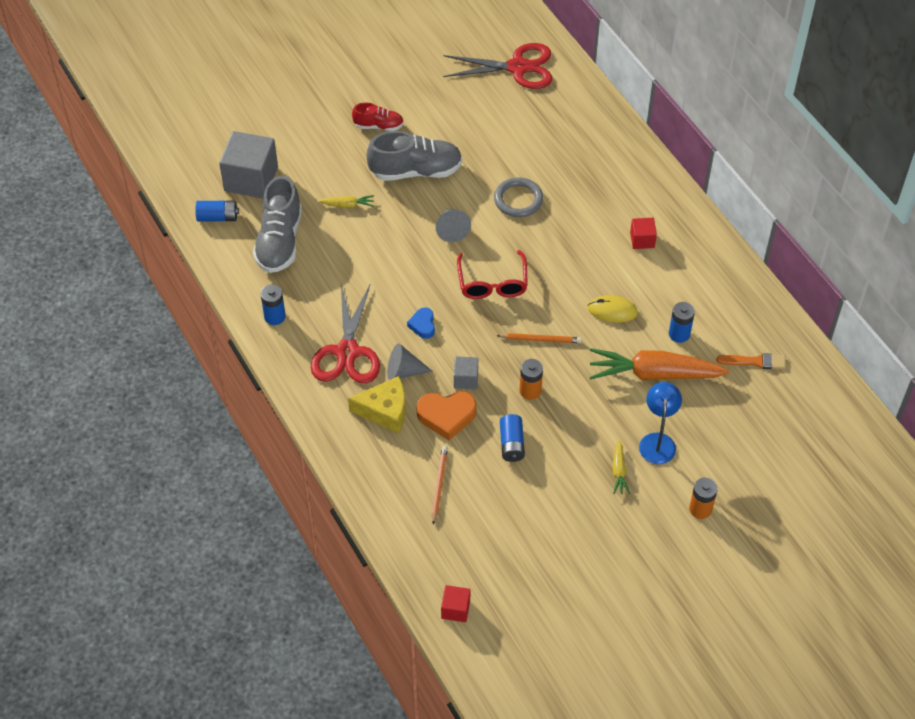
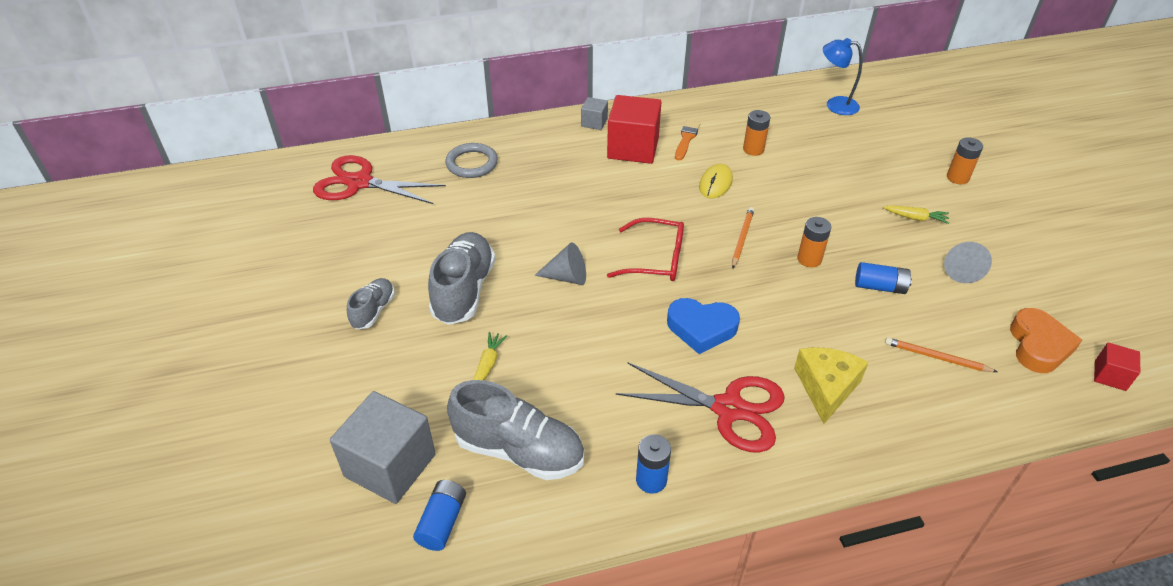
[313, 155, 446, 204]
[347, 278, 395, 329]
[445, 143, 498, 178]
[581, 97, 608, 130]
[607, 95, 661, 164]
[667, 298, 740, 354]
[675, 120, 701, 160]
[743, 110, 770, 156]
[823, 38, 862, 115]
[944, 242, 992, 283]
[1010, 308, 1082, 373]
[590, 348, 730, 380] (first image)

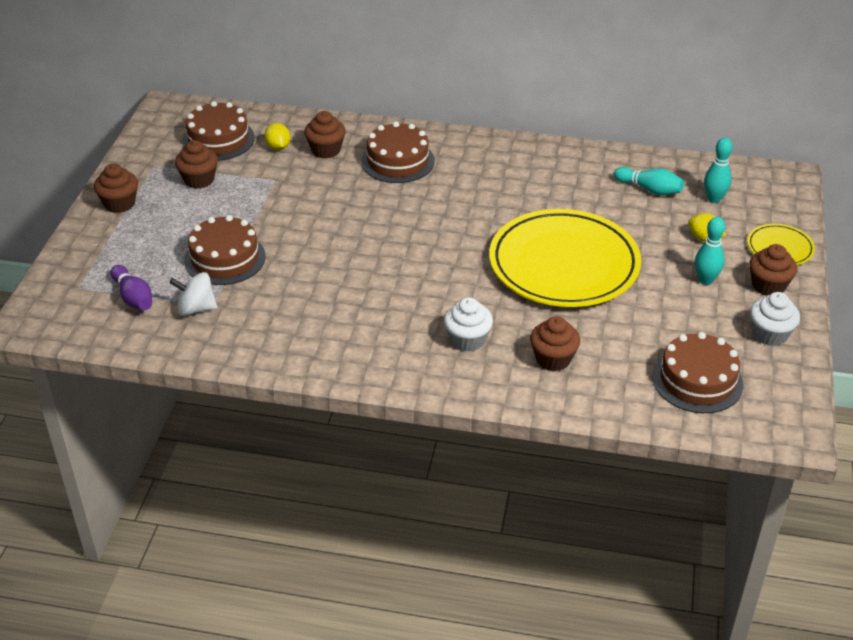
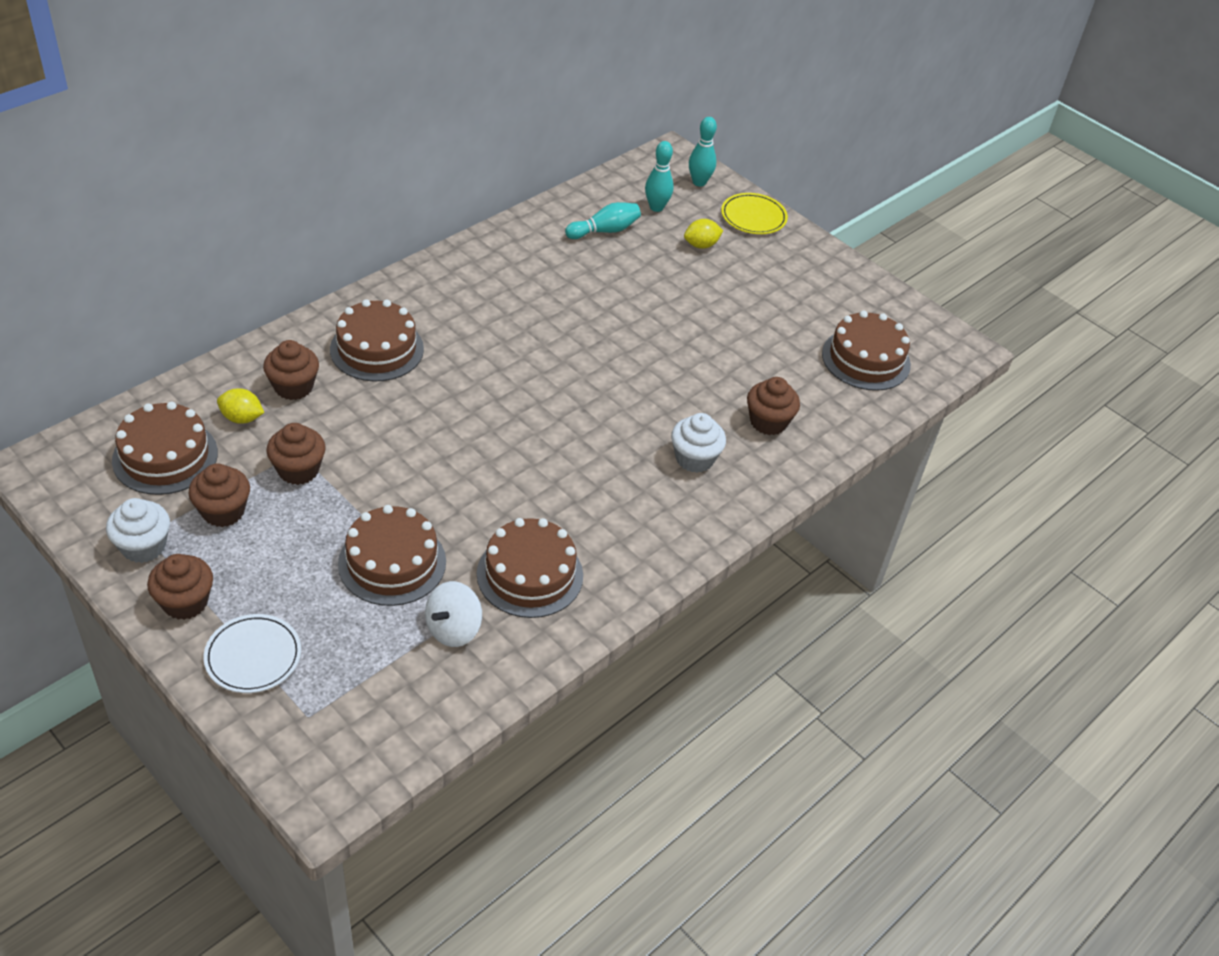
[106, 498, 170, 563]
[204, 614, 301, 693]
[266, 423, 325, 485]
[477, 518, 583, 618]
[689, 117, 717, 187]
[111, 265, 152, 310] (first image)
[489, 209, 641, 307] (first image)

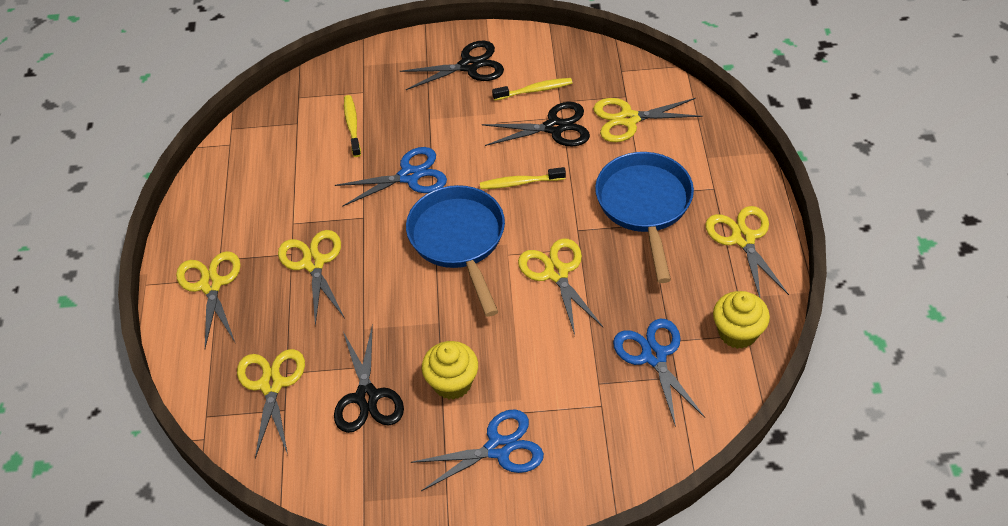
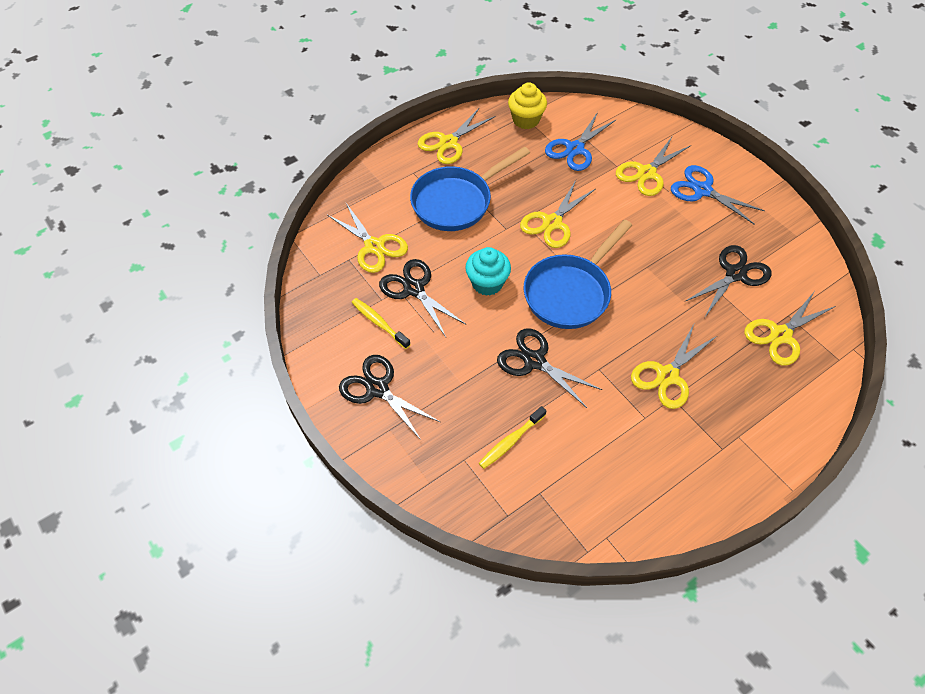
[465, 247, 511, 296]
[497, 328, 602, 408]
[616, 137, 690, 196]
[422, 341, 478, 400] (first image)

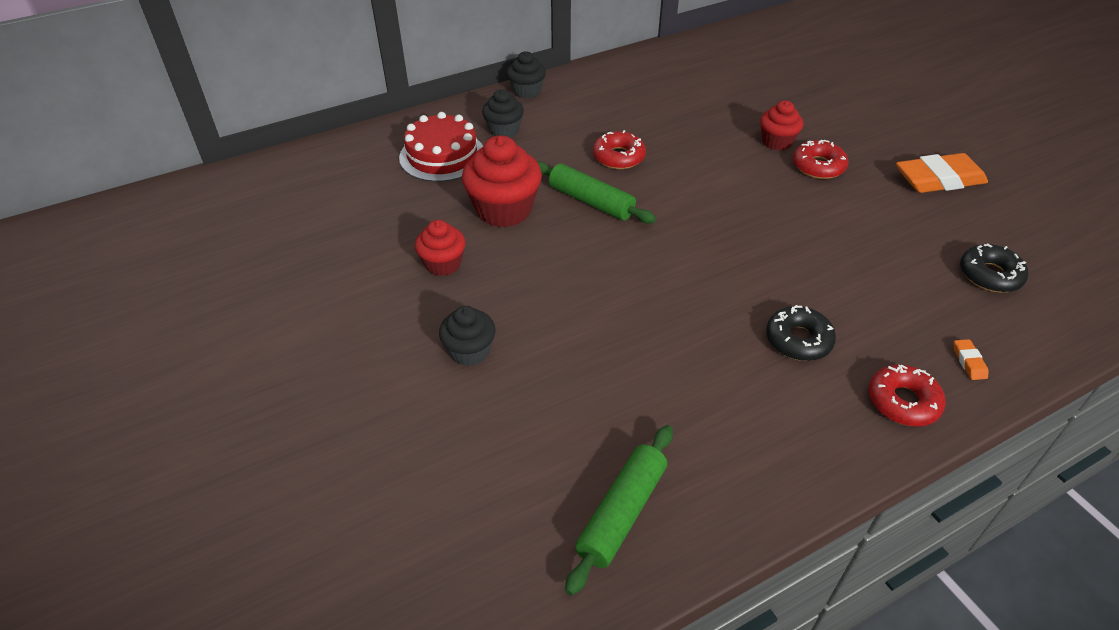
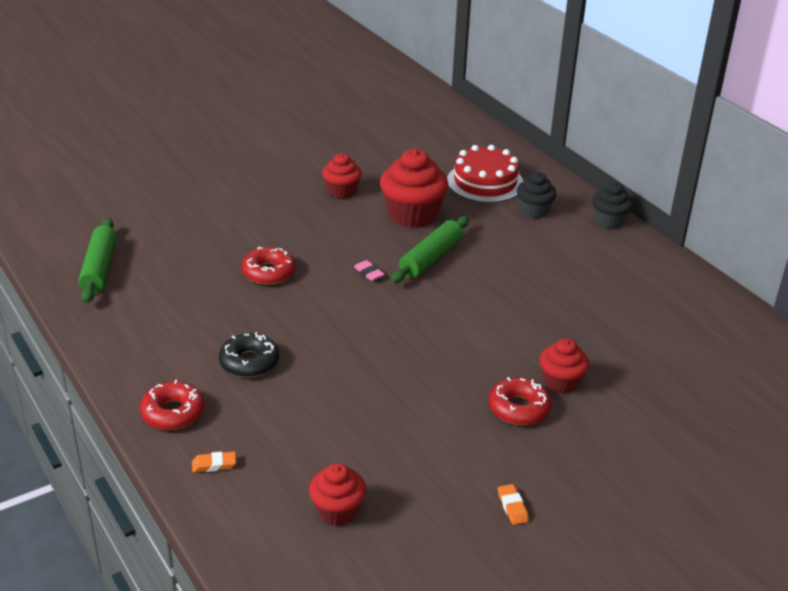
[78, 218, 117, 303]
[241, 247, 295, 285]
[309, 463, 366, 526]
[354, 260, 385, 281]
[498, 484, 529, 525]
[439, 306, 496, 366] (first image)

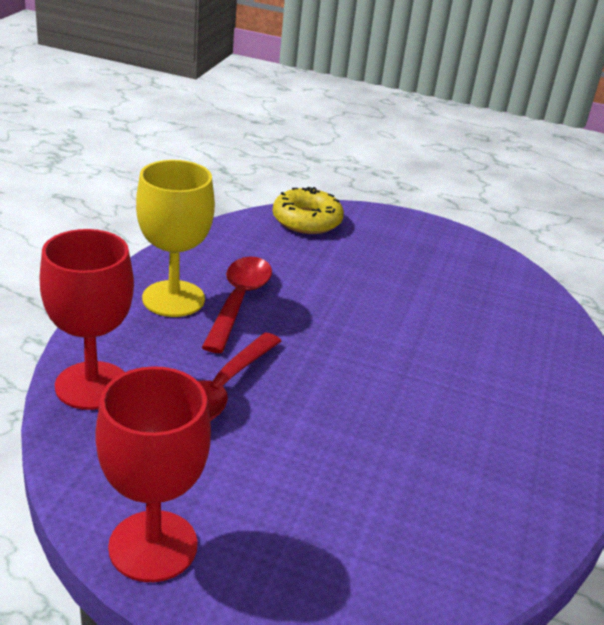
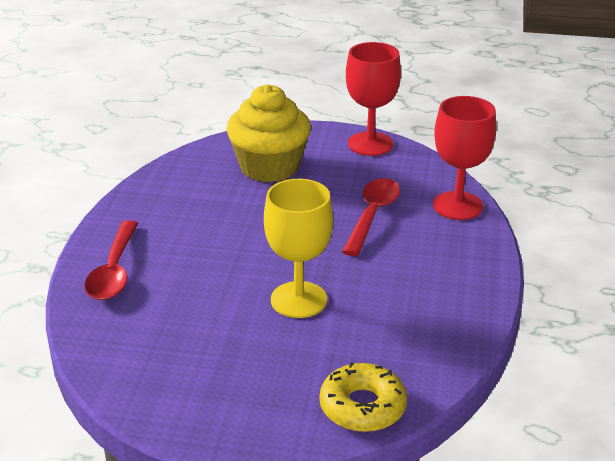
[84, 220, 138, 300]
[226, 84, 311, 182]
[264, 179, 333, 318]

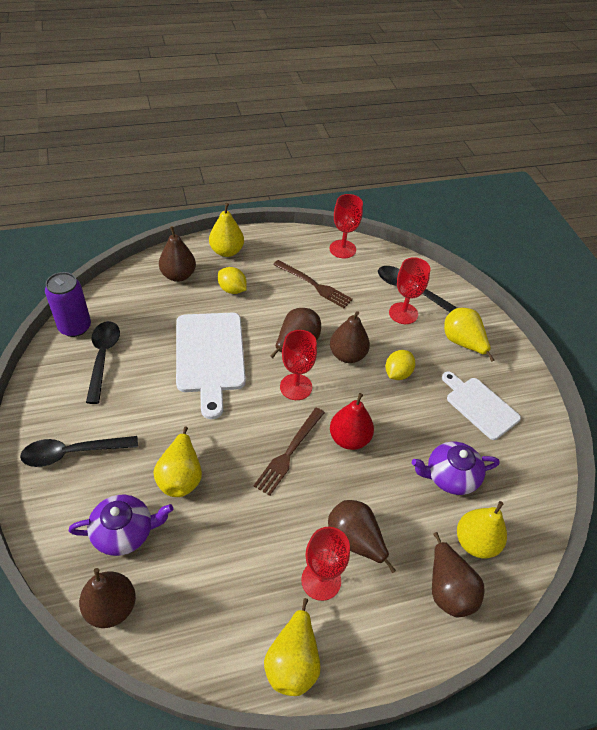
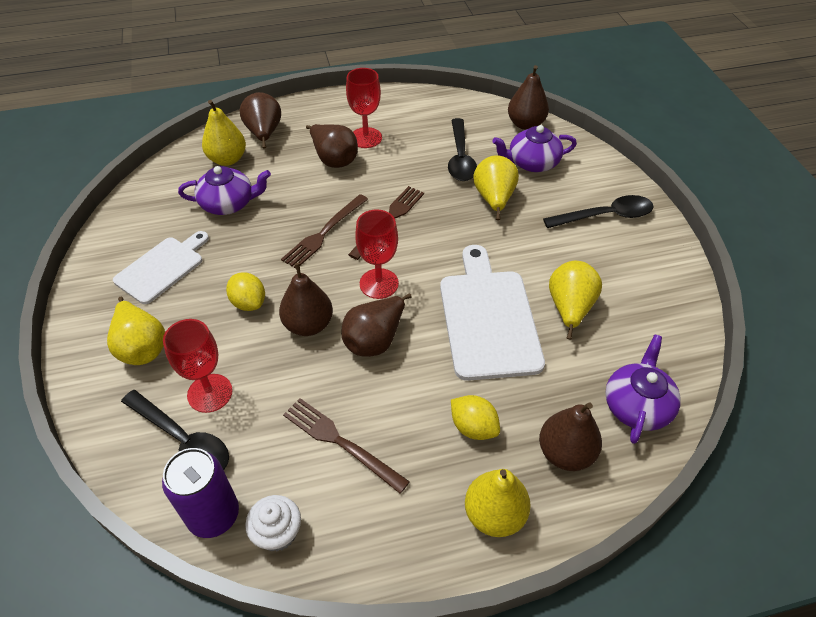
[113, 231, 209, 304]
[162, 448, 239, 538]
[226, 272, 265, 311]
[245, 495, 301, 552]
[281, 194, 368, 269]
[448, 118, 477, 181]
[549, 261, 602, 340]
[605, 335, 681, 444]

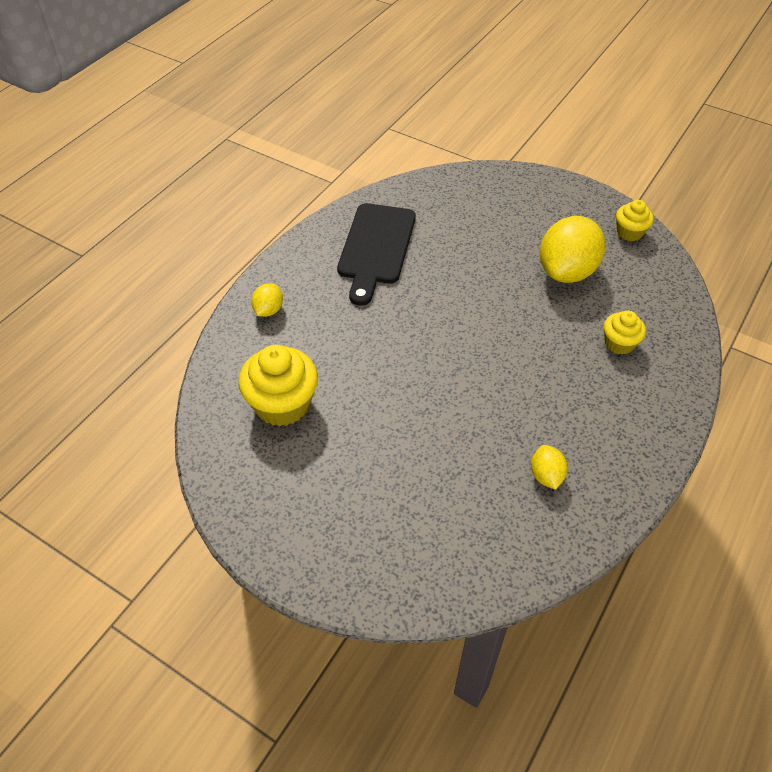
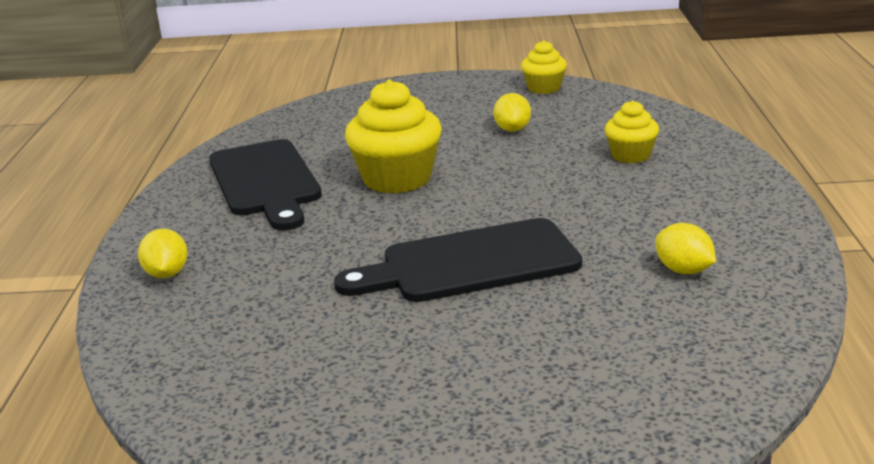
[334, 218, 582, 302]
[345, 79, 442, 193]
[493, 93, 531, 132]

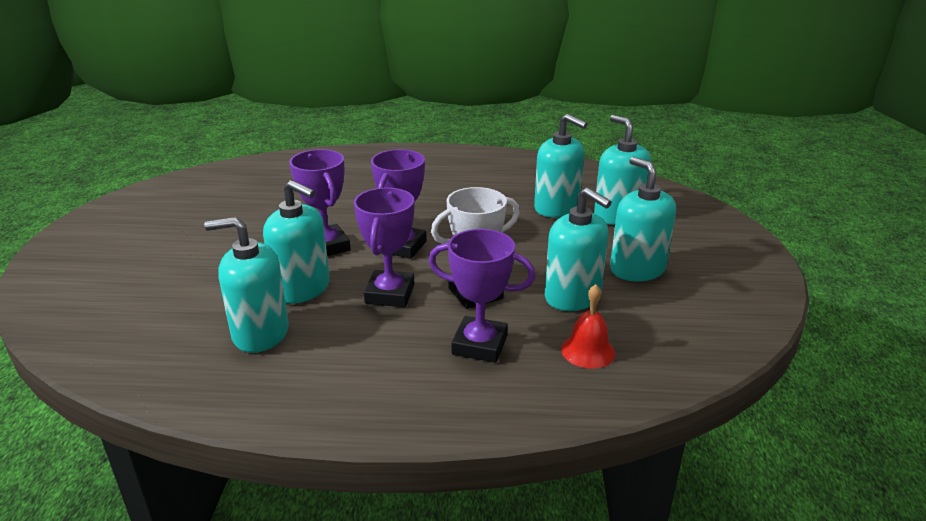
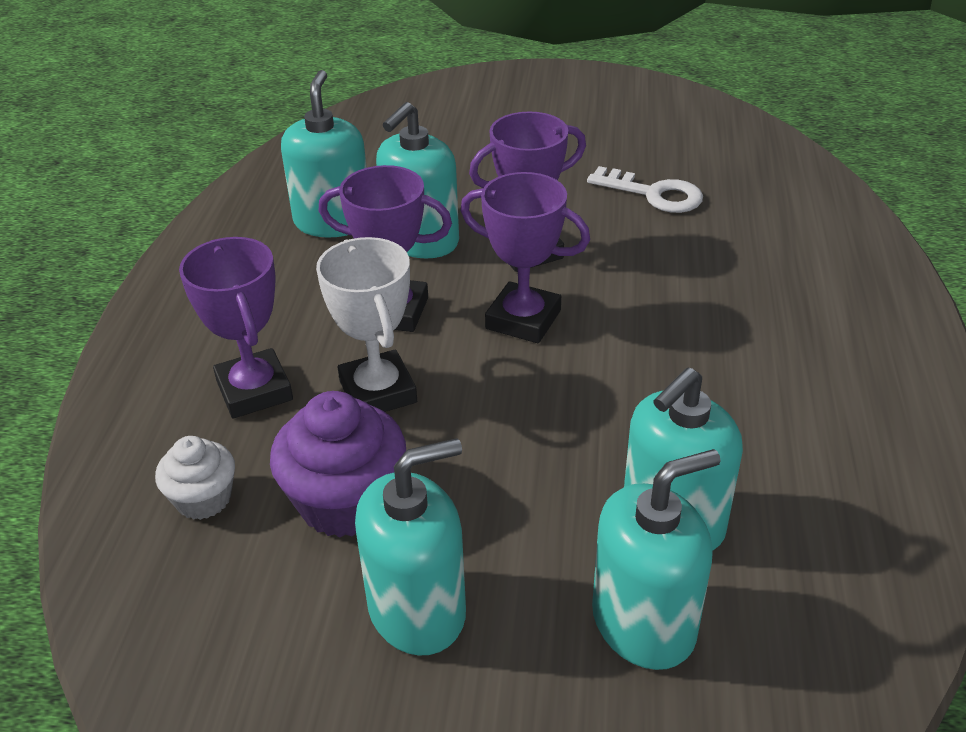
[155, 436, 235, 520]
[179, 237, 293, 419]
[270, 391, 406, 538]
[587, 166, 703, 213]

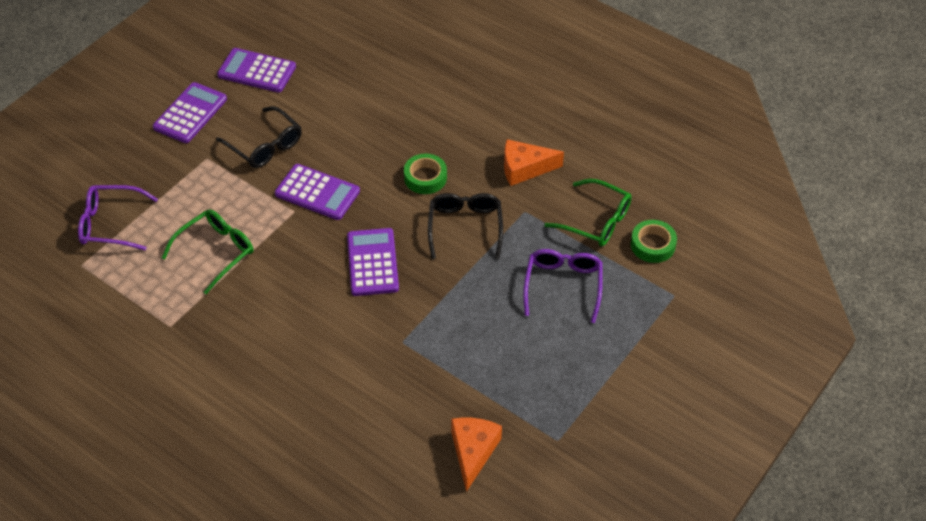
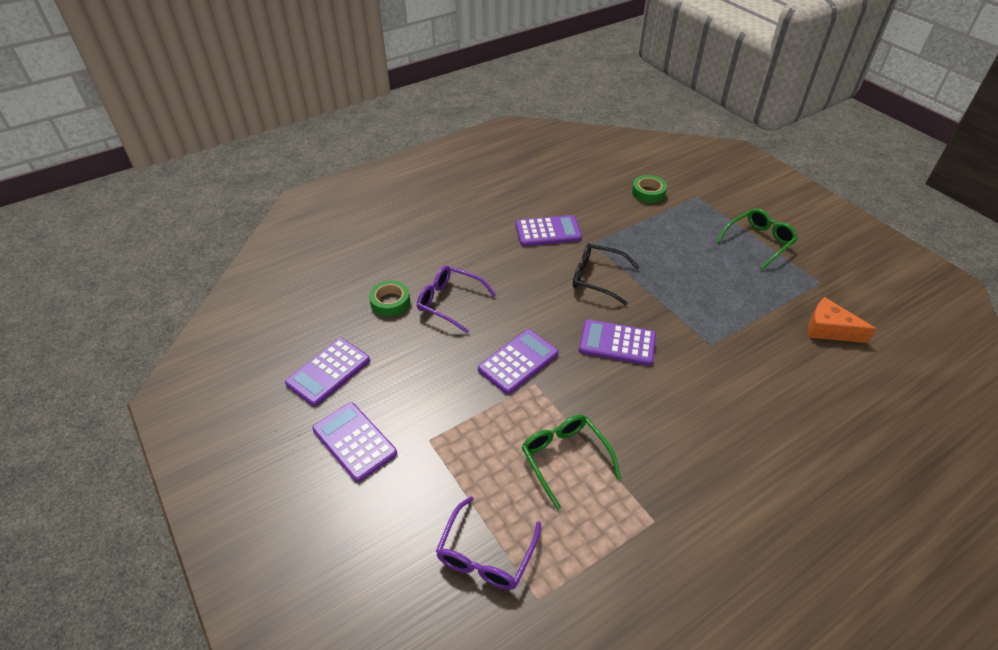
[369, 280, 410, 317]
[417, 265, 496, 334]
[516, 215, 582, 246]
[717, 208, 798, 270]
[216, 106, 302, 168] (first image)

